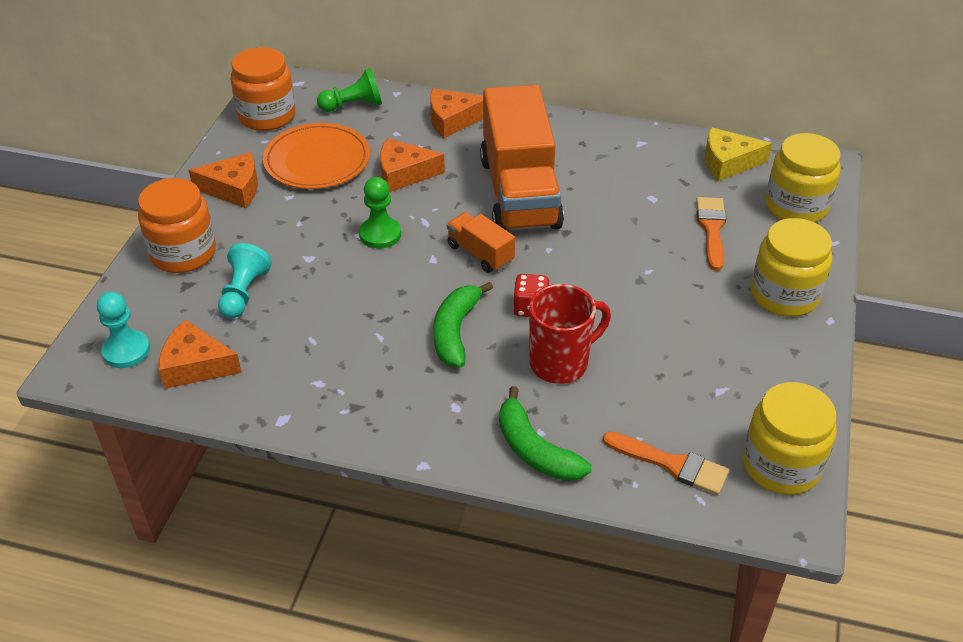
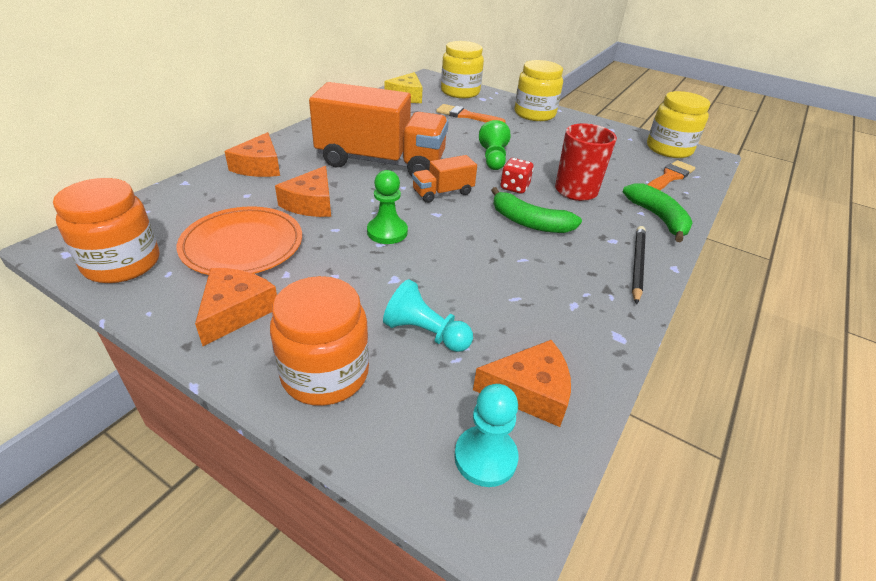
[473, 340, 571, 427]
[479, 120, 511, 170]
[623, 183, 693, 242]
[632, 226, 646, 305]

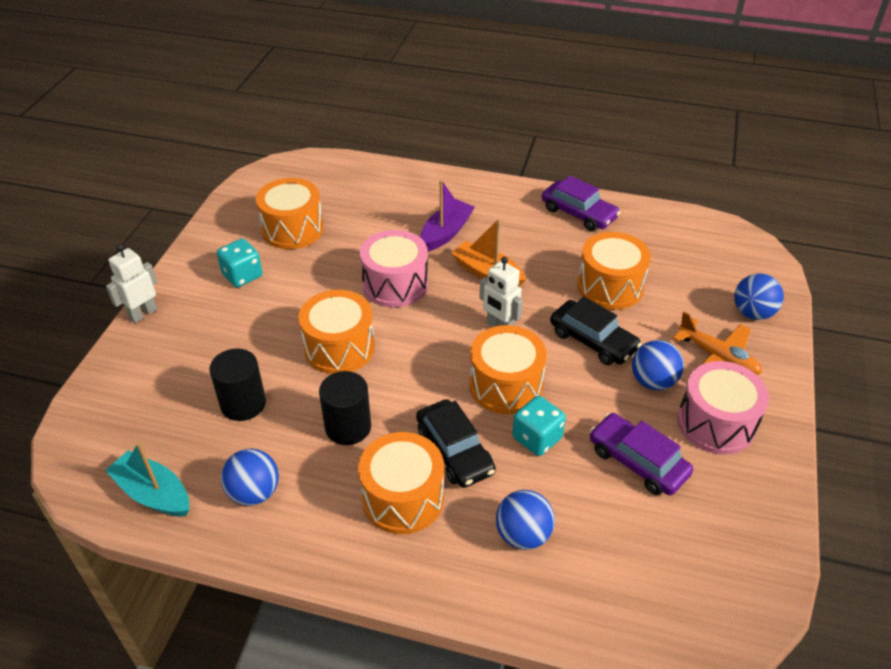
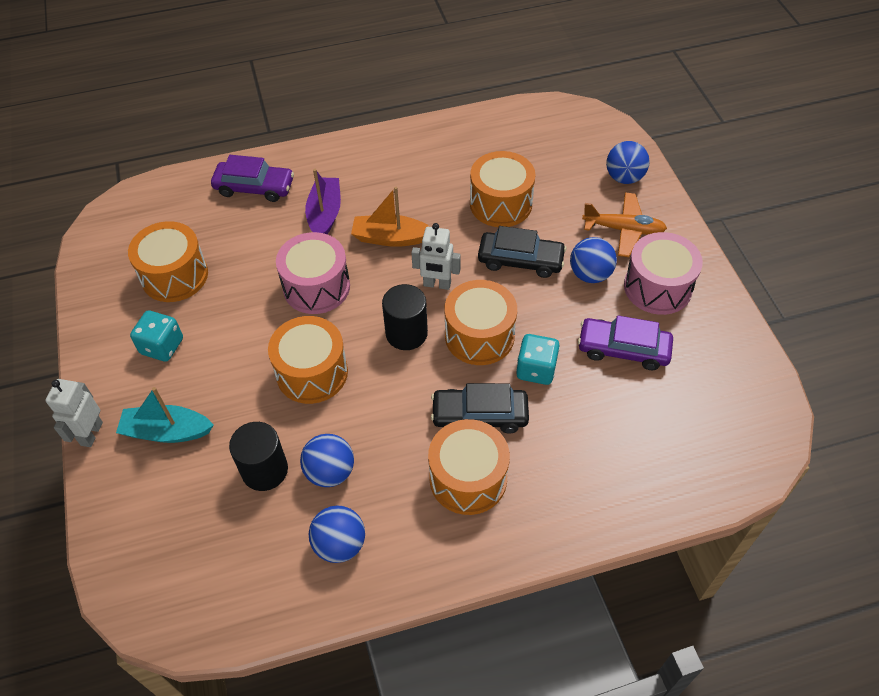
[116, 387, 213, 443]
[211, 155, 294, 202]
[300, 434, 354, 487]
[382, 284, 428, 350]
[431, 383, 529, 434]

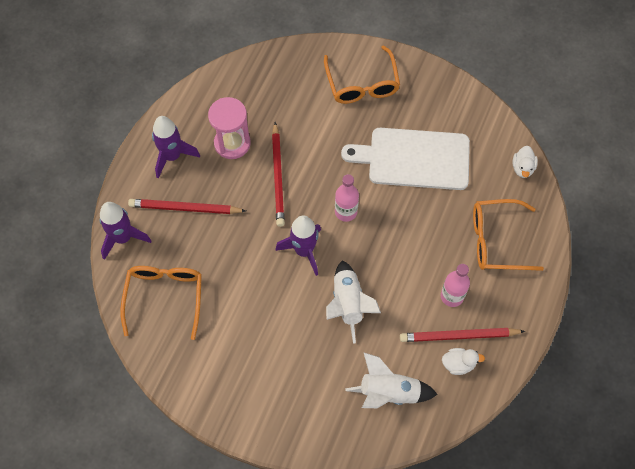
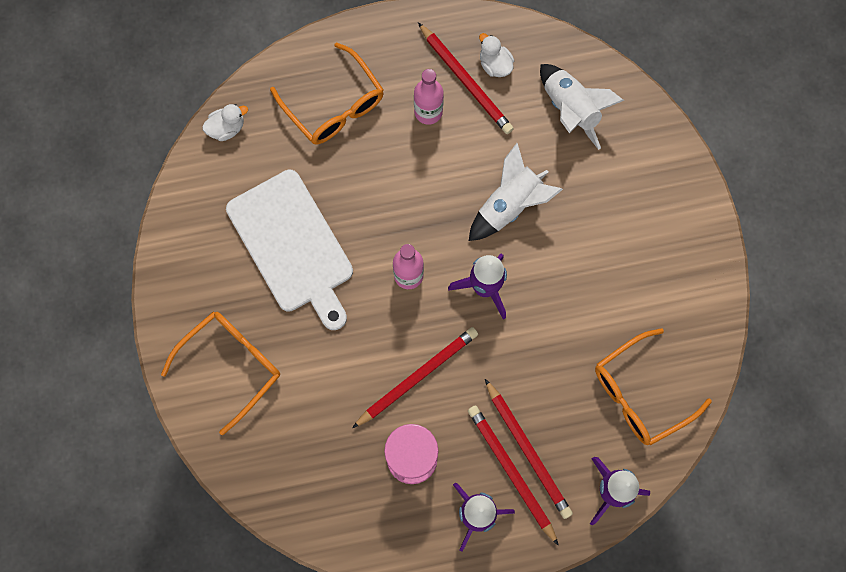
[468, 405, 558, 545]

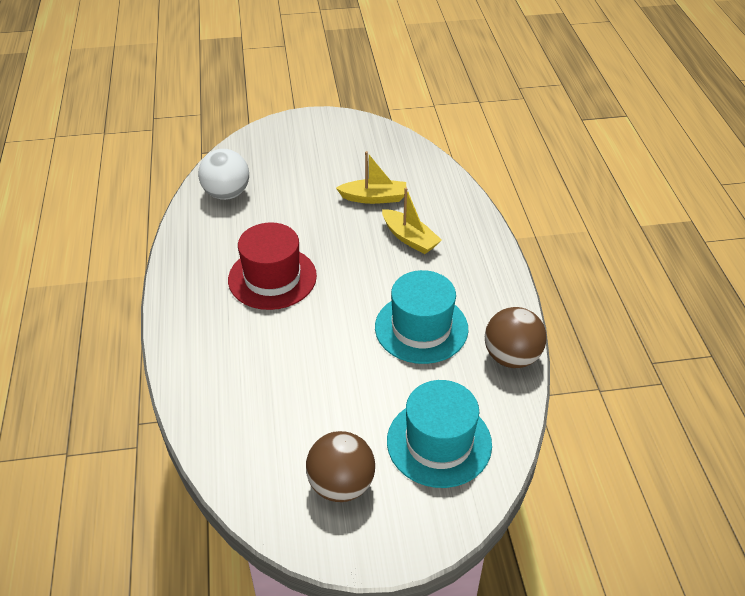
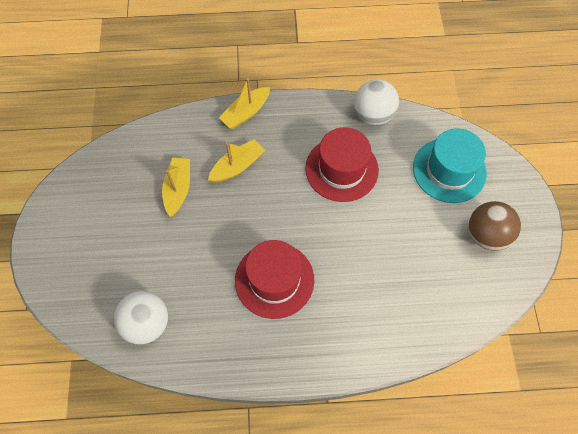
[219, 78, 270, 129]
[305, 127, 379, 202]
[354, 79, 399, 125]

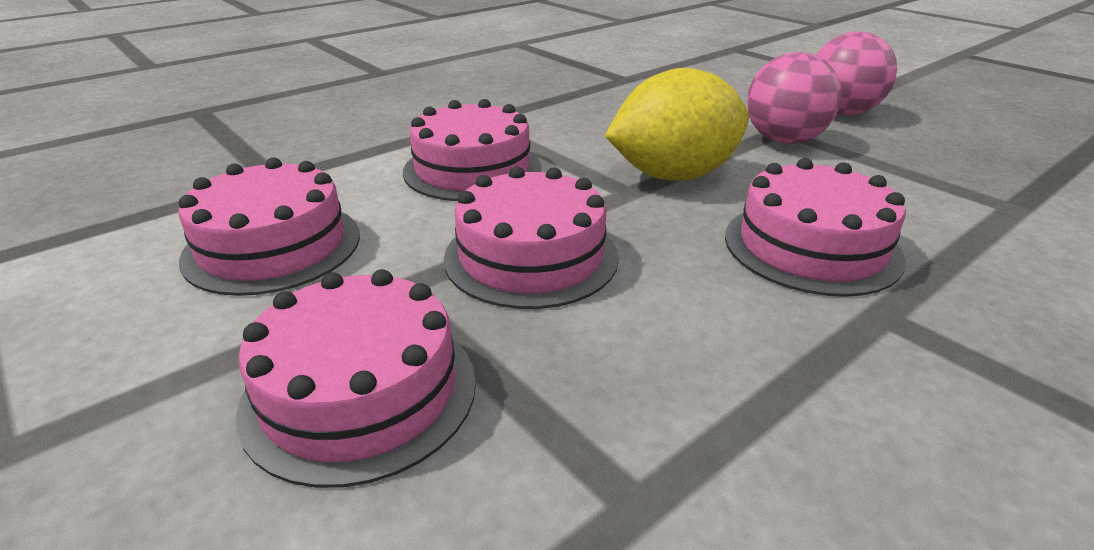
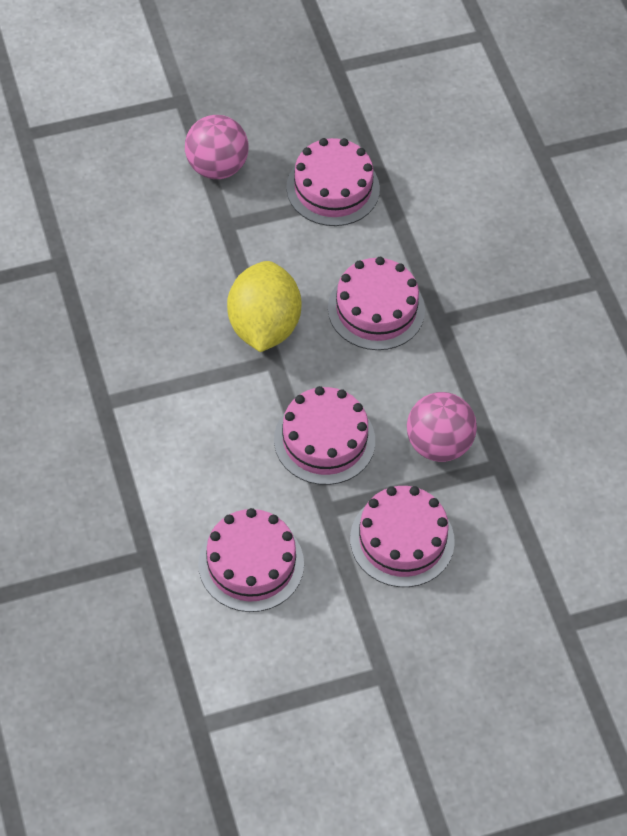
[286, 138, 380, 226]
[407, 392, 477, 462]

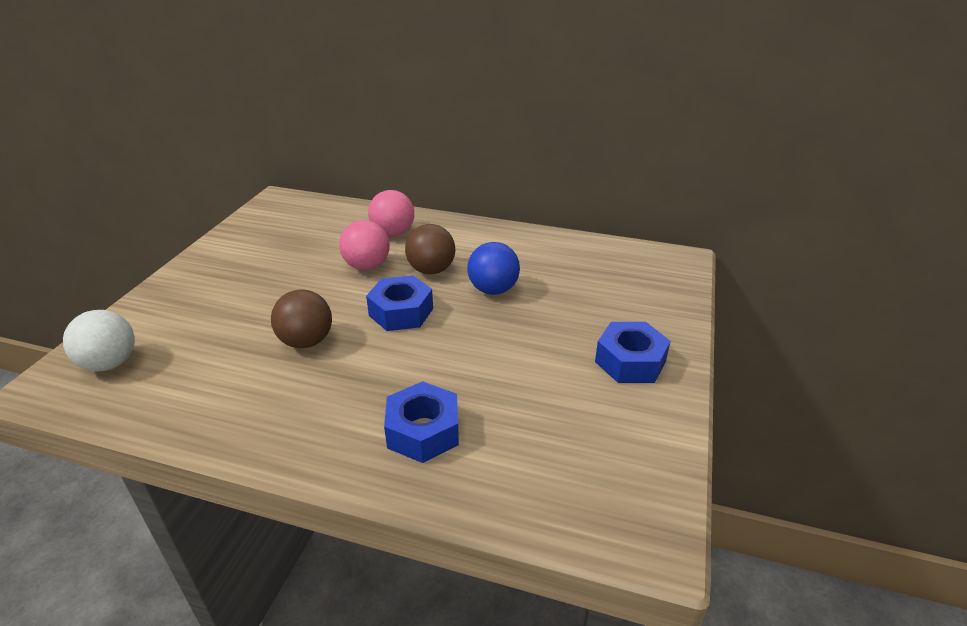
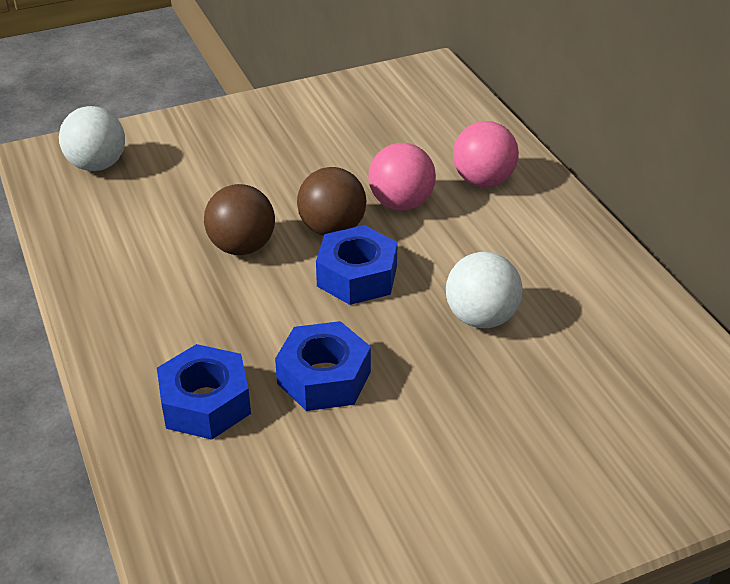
[275, 321, 371, 411]
[297, 167, 367, 236]
[446, 252, 523, 328]

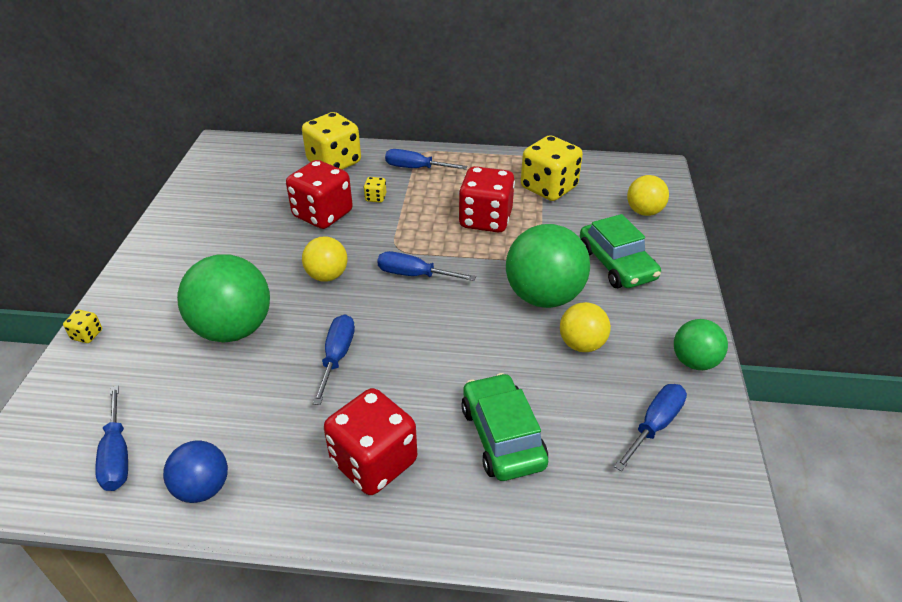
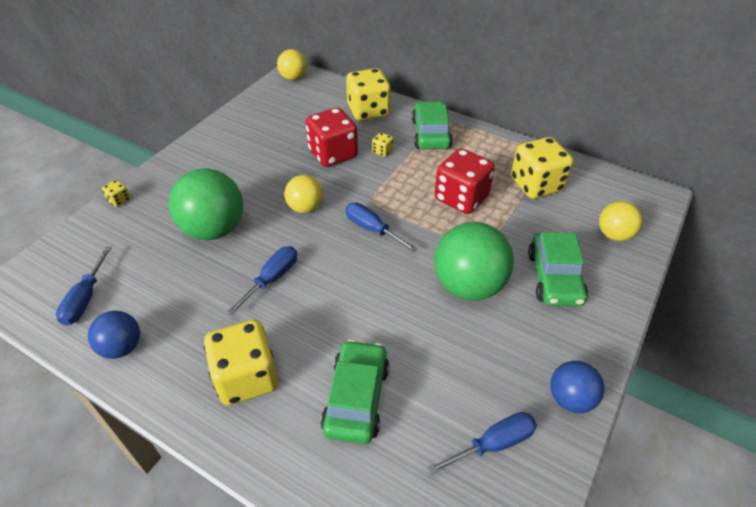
[204, 320, 278, 405]
[277, 49, 307, 80]
[412, 101, 453, 149]
[550, 361, 605, 413]

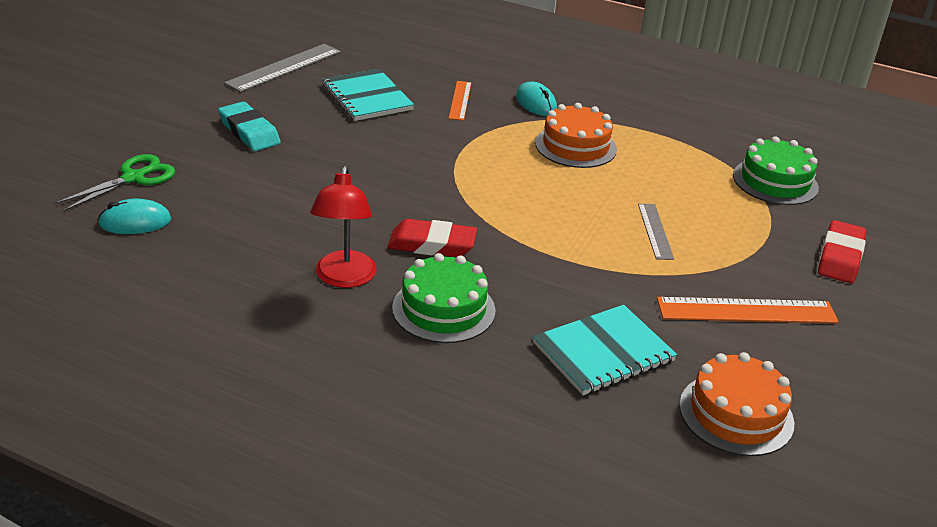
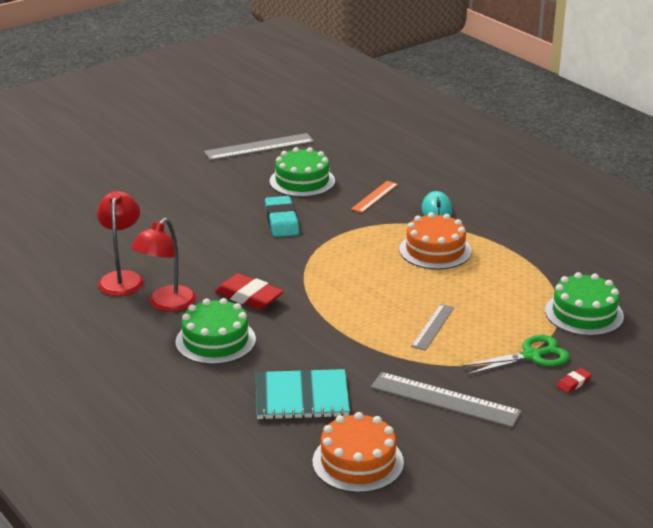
[97, 191, 144, 296]
[265, 196, 299, 237]
[270, 147, 335, 197]
[371, 372, 522, 428]
[461, 335, 570, 375]
[557, 368, 592, 393]
[98, 199, 171, 234] (first image)

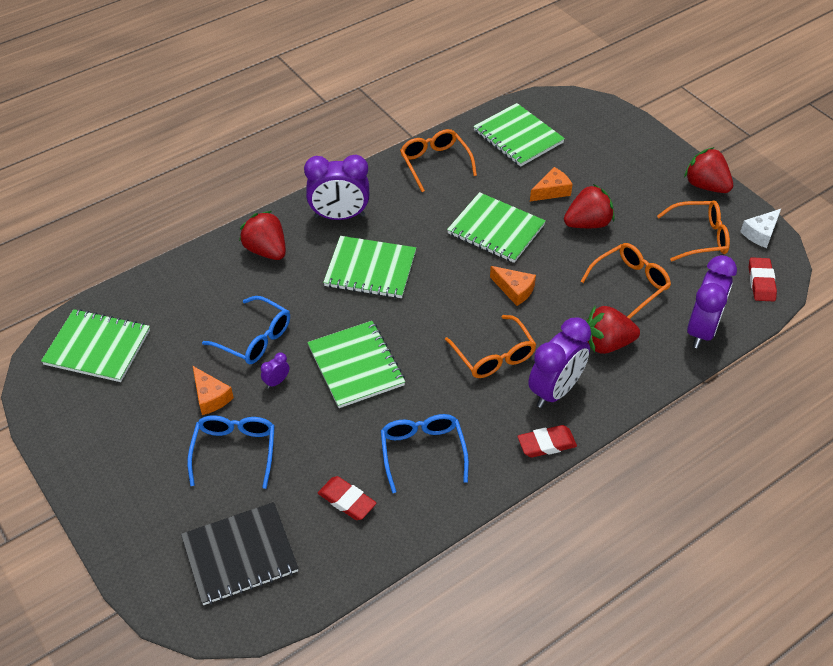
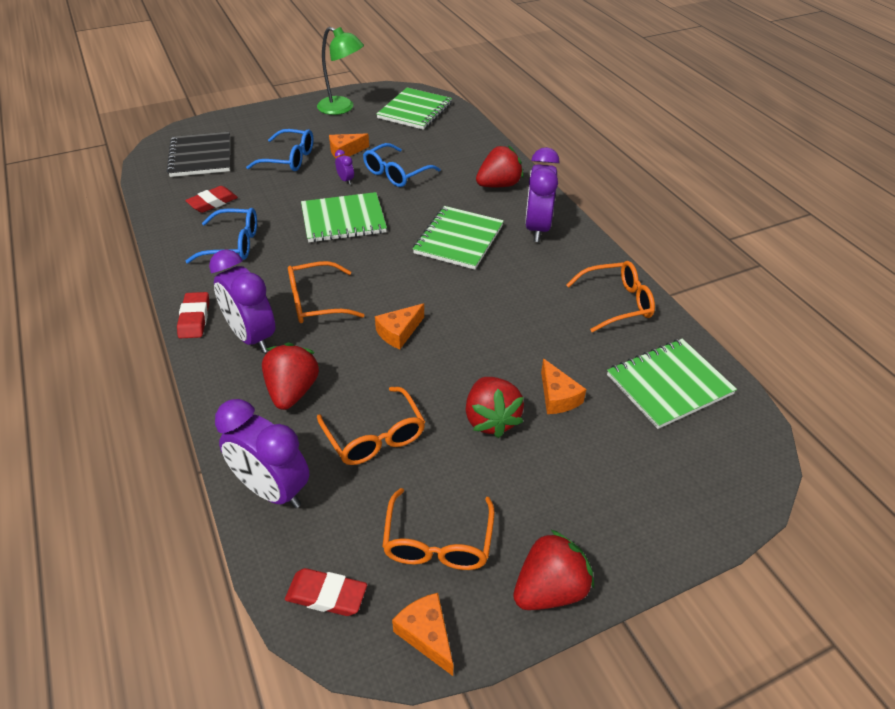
[317, 27, 364, 115]
[392, 593, 454, 676]
[447, 192, 546, 263] (first image)

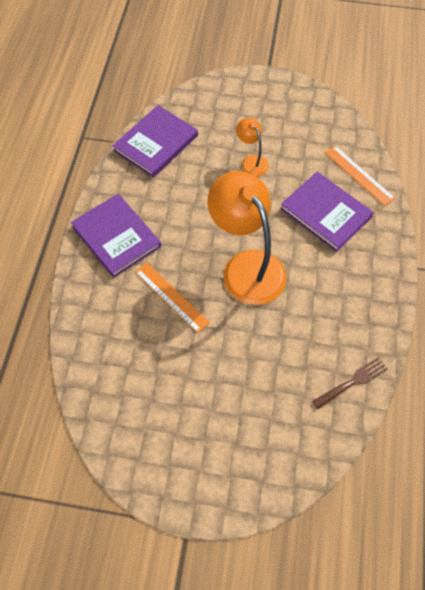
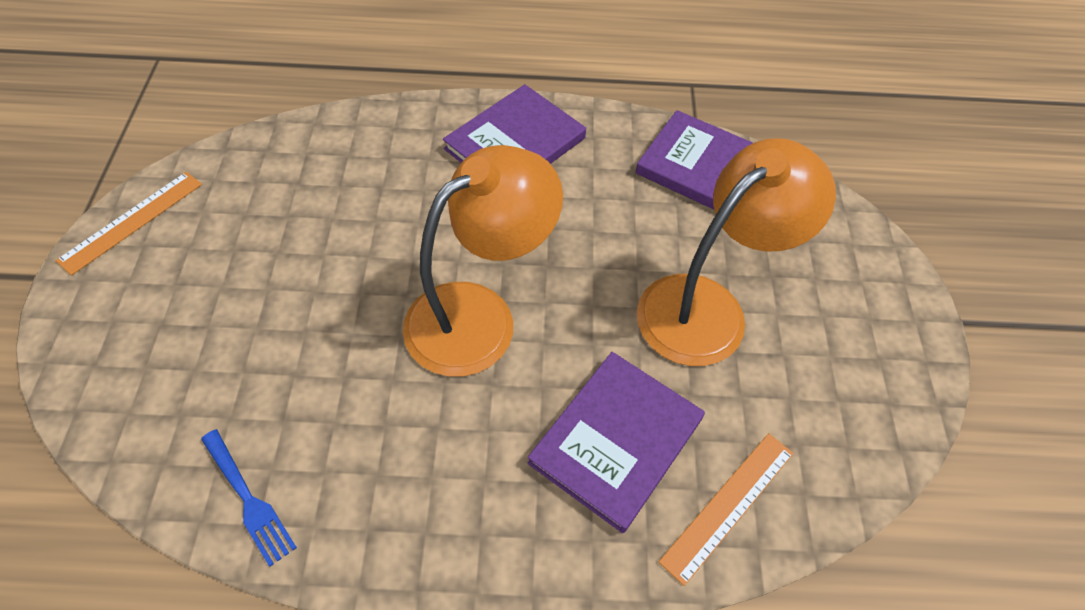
[55, 172, 202, 276]
[201, 429, 297, 567]
[637, 138, 836, 366]

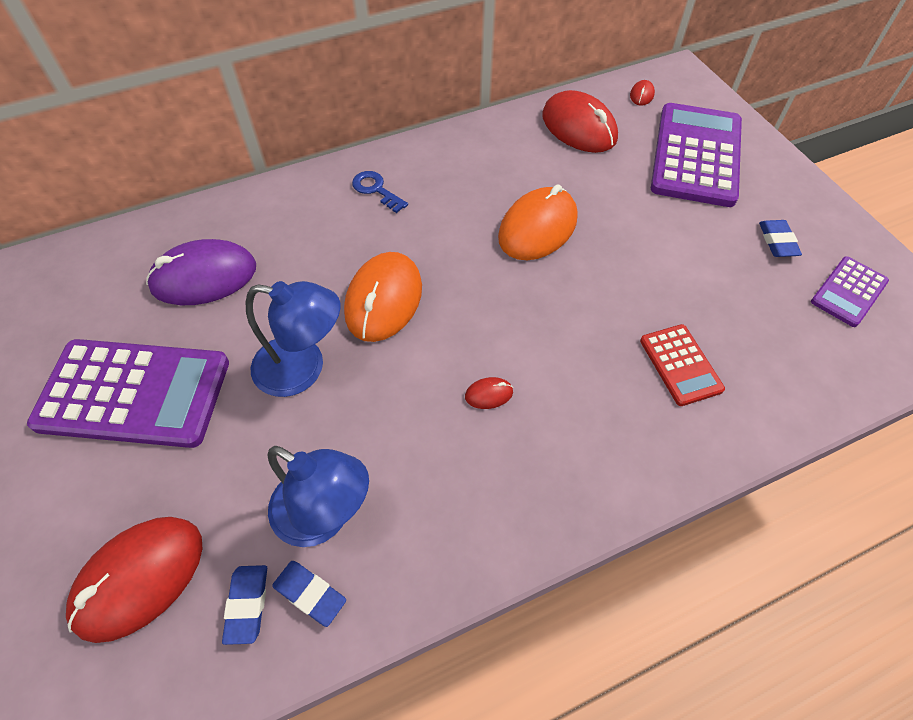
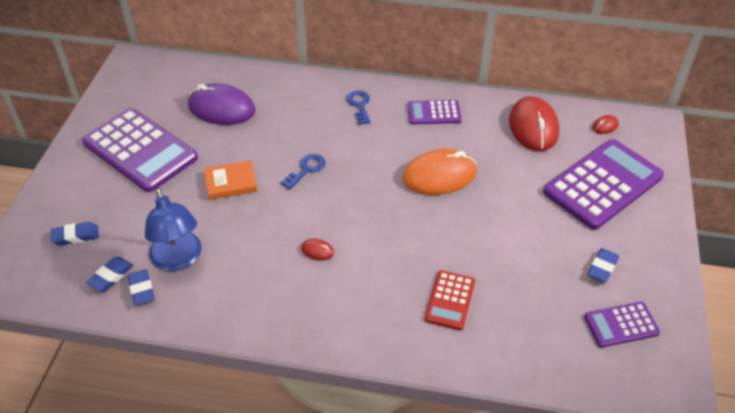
[51, 222, 99, 246]
[204, 160, 257, 200]
[281, 154, 325, 190]
[408, 100, 462, 125]

